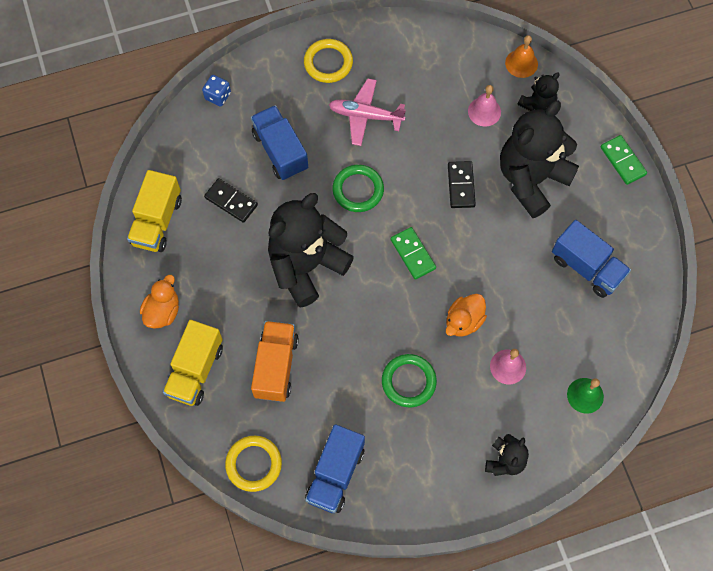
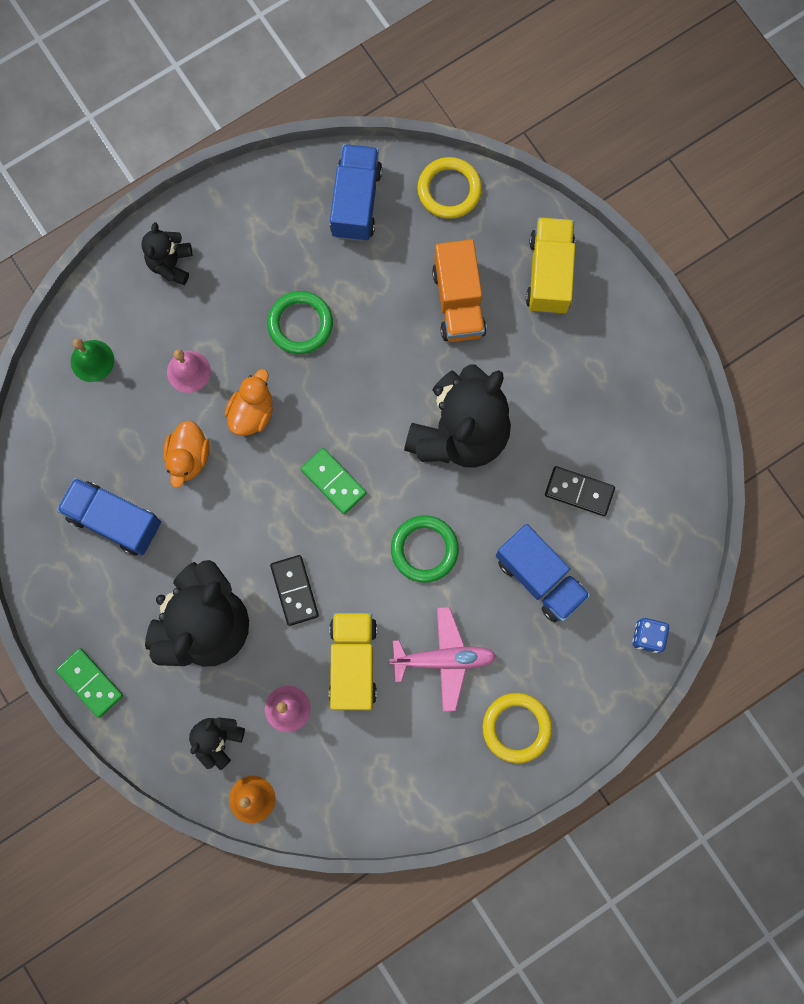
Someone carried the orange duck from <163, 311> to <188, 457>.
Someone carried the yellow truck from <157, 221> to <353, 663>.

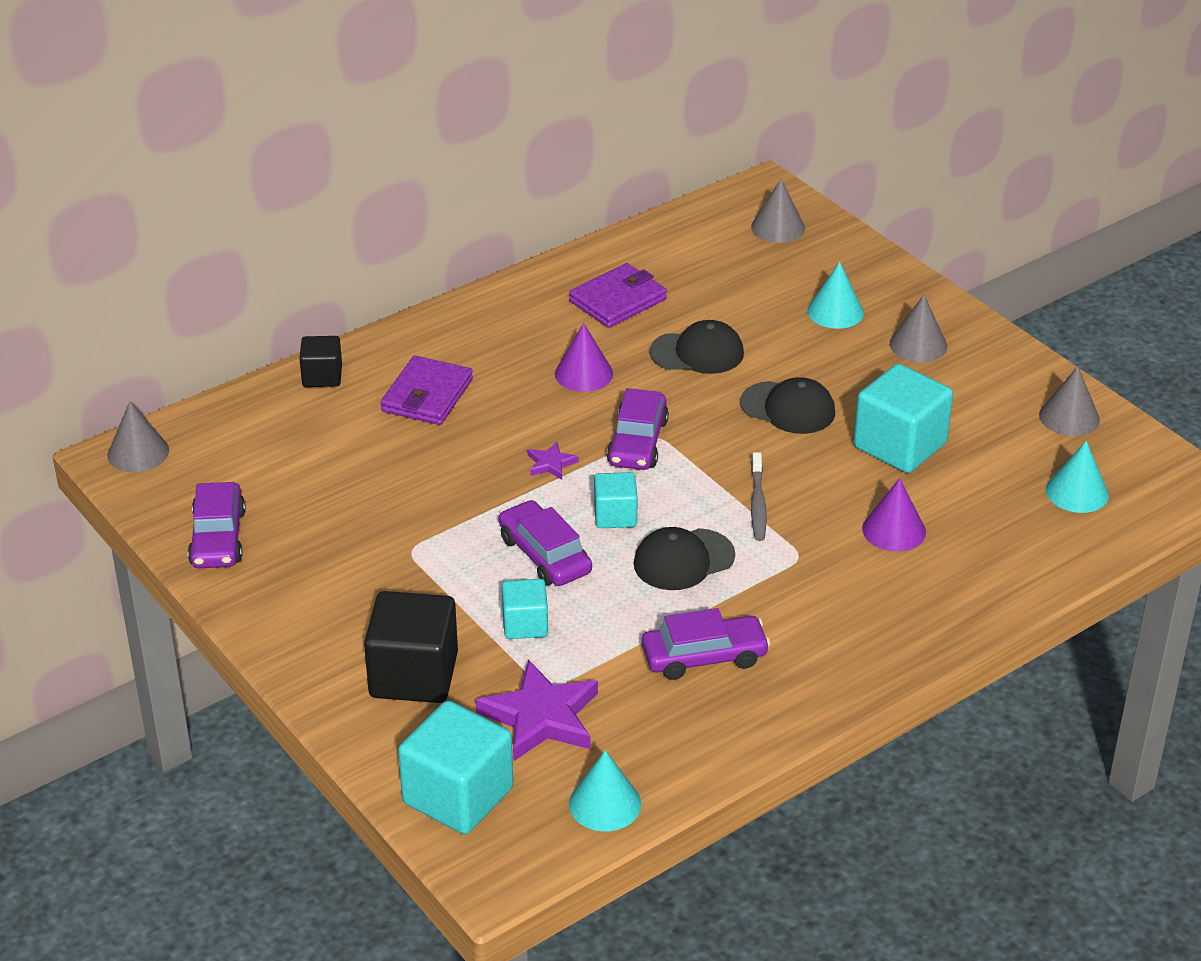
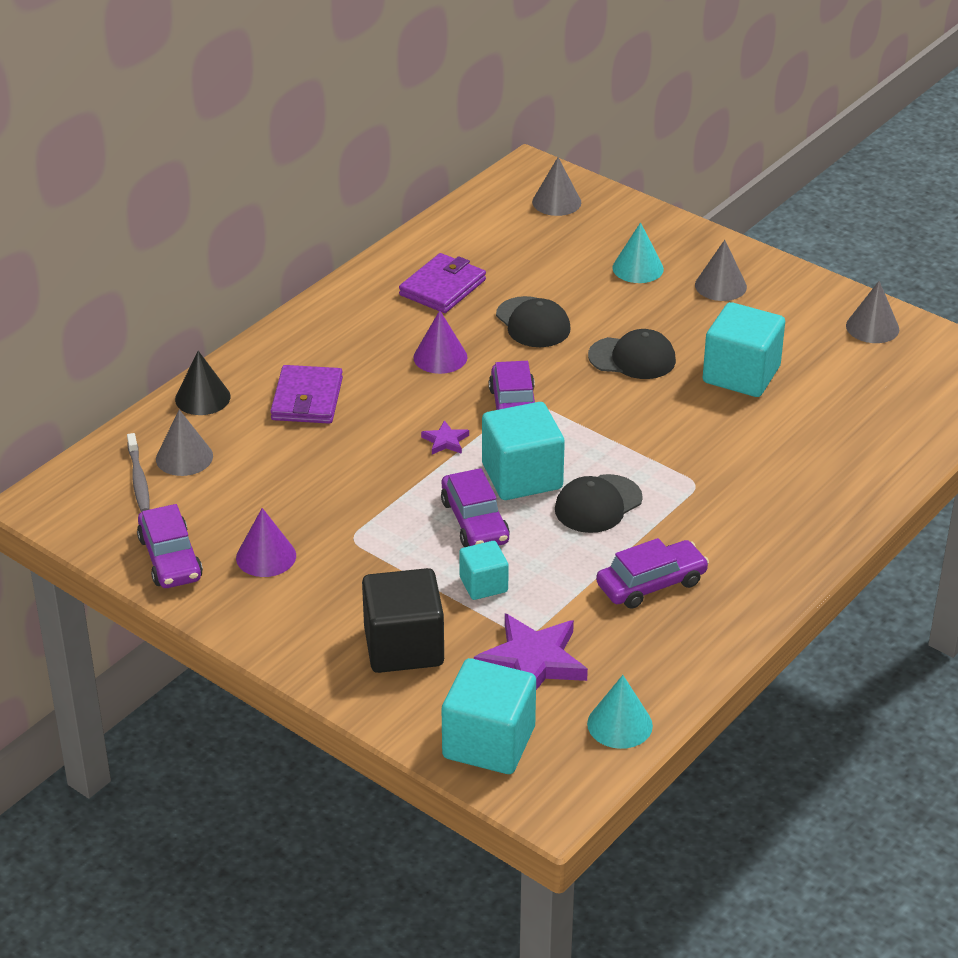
Someone carried the grey toothbrush from <758, 503> to <138, 479>.
Someone carried the grey cone from <138, 452> to <184, 457>.
Someone swapped the black cube at <322, 376> for the black cone at <202, 398>.
Someone carried the purple cone from <894, 530> to <266, 556>.
Someone rotated the purple car at <545, 555> by 150 degrees counterclockwise.
Someone scaled the turquoise cube at <615, 516> by 1.78.
Someone rotated the black cap at <697, 353> by 75 degrees clockwise.
Someone took away the turquoise cone at <1077, 492>.

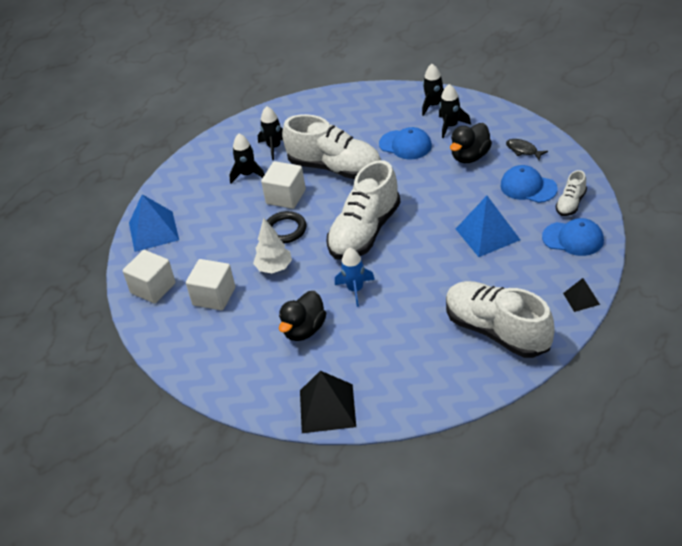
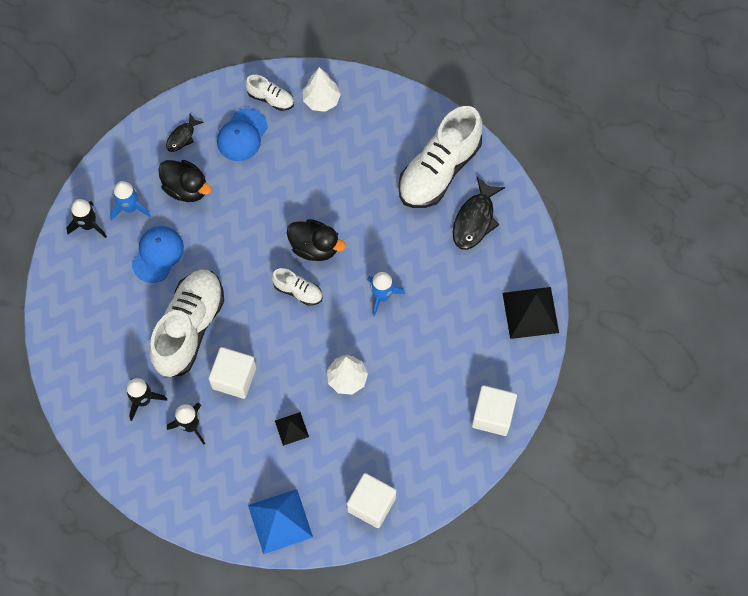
Someone repainted the black rocket at <451, 126>, which became the blue rocket at <130, 207>.
Someone scaled the white shoe at <365, 232> by 0.47.
Someone carried the black pyramid from <581, 298> to <291, 428>.
Someone carried the black duck from <304, 330> to <314, 247>.
Someone swapped the blue cap at <573, 239> for the white tree at <321, 100>.
Someone put down the black fish at <475, 220>.
Someone carried the white cube from <214, 296> to <492, 415>.
Someone took away the black ring at <285, 230>.
Someone took away the blue pyramid at <487, 234>.

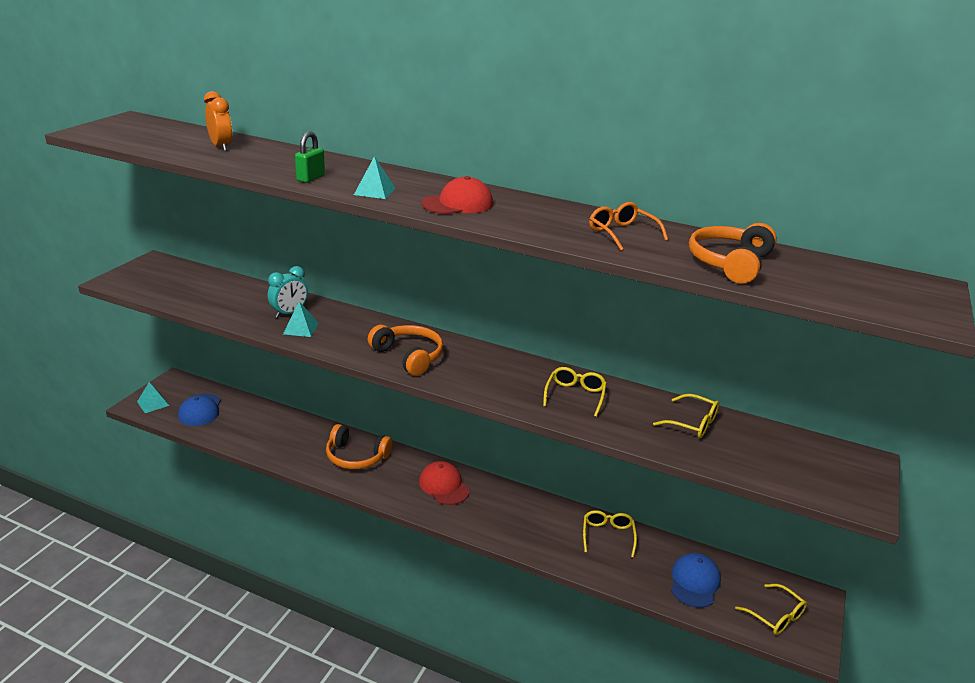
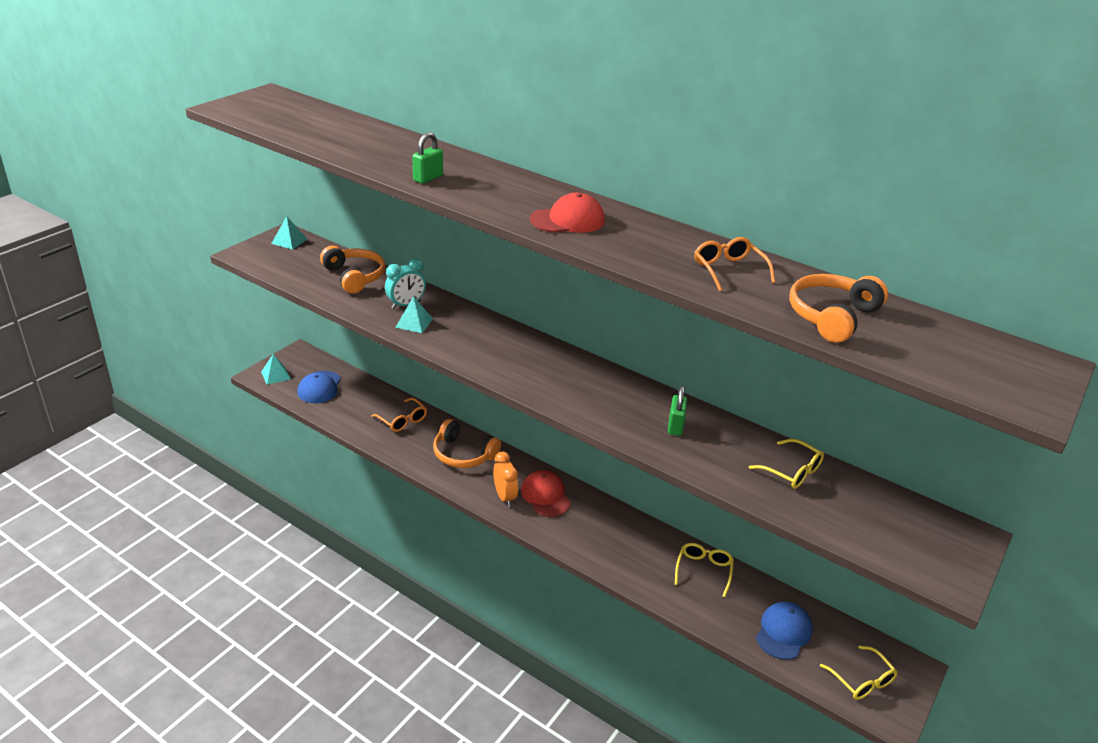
Someone carried the turquoise pyramid from <375, 191> to <289, 241>.
Someone carried the orange headphones from <409, 356> to <354, 276>.
Someone put down the orange glasses at <402, 420>.
Someone carried the orange clock from <221, 147> to <504, 497>.
Someone swapped the yellow glasses at <575, 395> for the green padlock at <675, 426>.

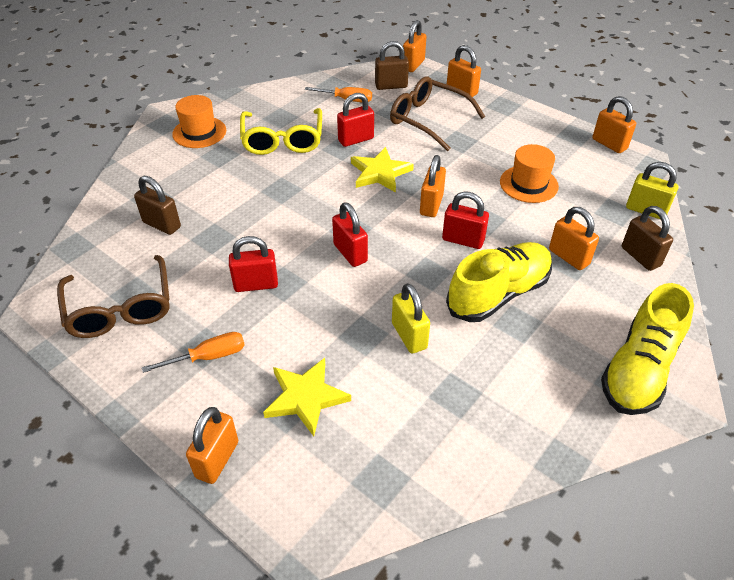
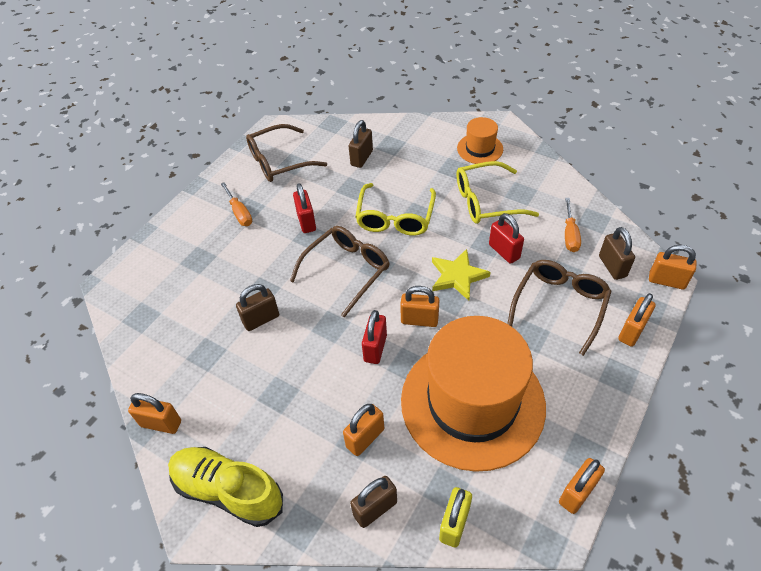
Someone carried the orange padlock from <217, 459> to <161, 423>.
Someone repainted the yellow padlock at <409, 336>, which became the brown padlock at <261, 319>.
Someone swapped the red padlock at <350, 253> for the brown glasses at <347, 270>.
Someone put down the yellow glasses at <395, 218>.
Someone scaled the orange hat at <528, 184> by 2.30.
Someone took away the yellow star at <306, 397>.
Someone took away the yellow shoe at <498, 294>.

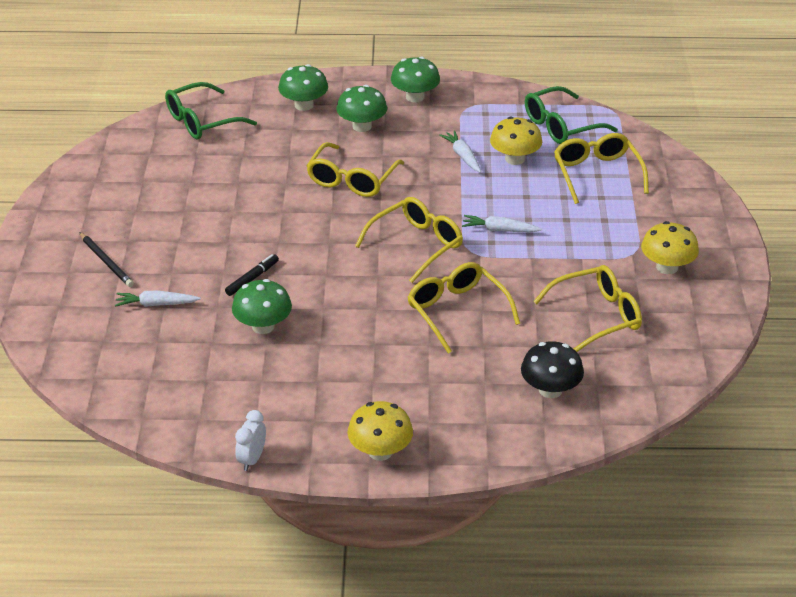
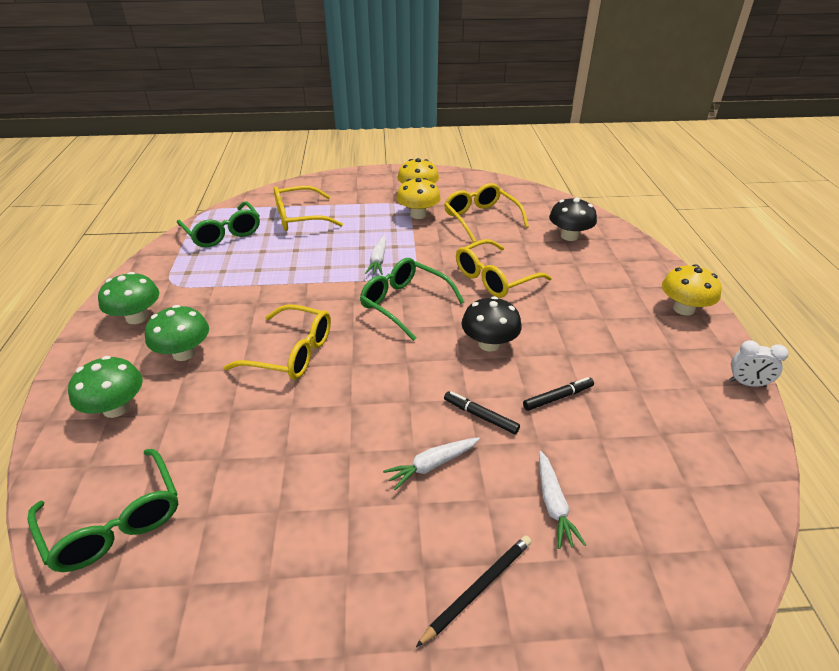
Someone repainted the yellow glasses at <416, 245>, which became the green glasses at <404, 303>.
Someone carried the white carrot from <462, 156> to <432, 465>.
Someone carried the yellow mushroom from <515, 159> to <418, 214>.
Someone put down the black mushroom at <489, 344>.
Someone swapped the green mushroom at <263, 326> for the black marker at <558, 397>.

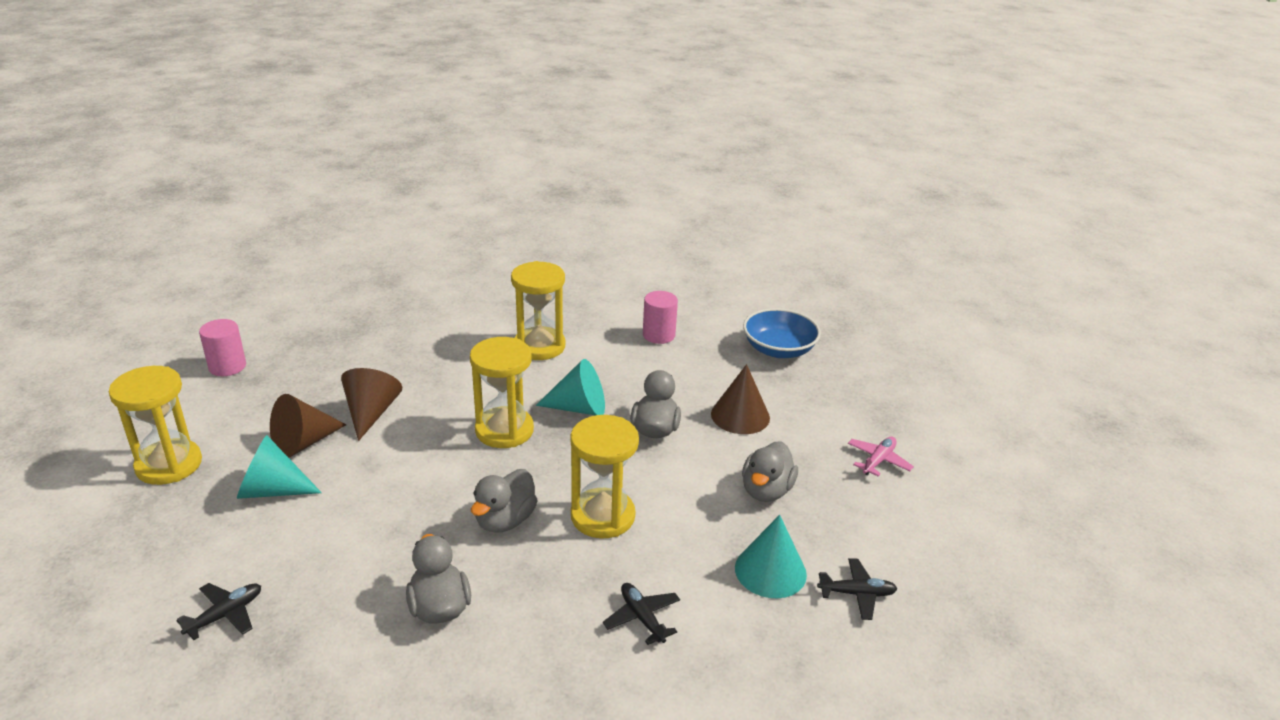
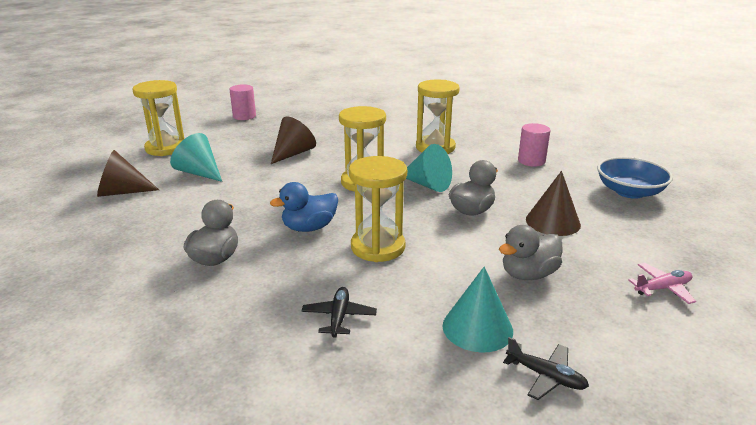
Someone carried the brown cone from <303, 443> to <122, 192>.
Someone repainted the grey duck at <505, 520>, which became the blue duck at <309, 228>.
Someone took away the black plane at <225, 615>.

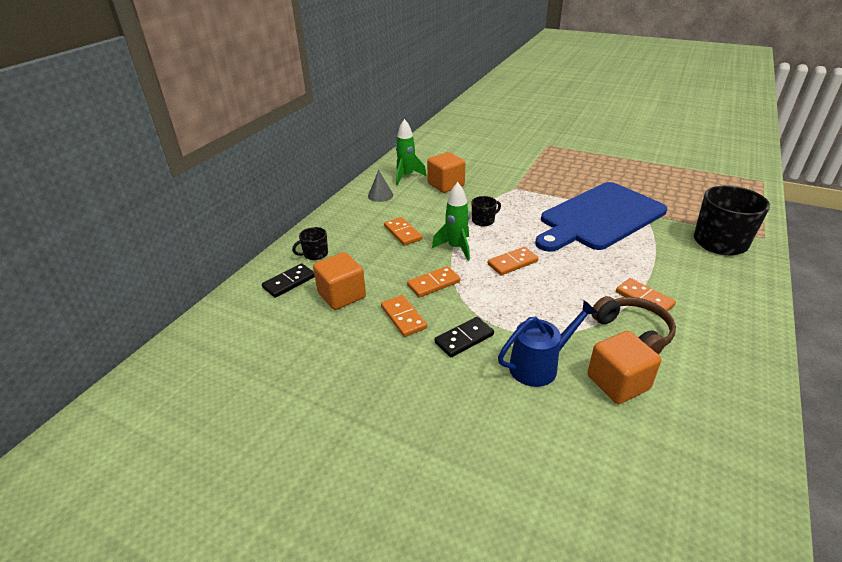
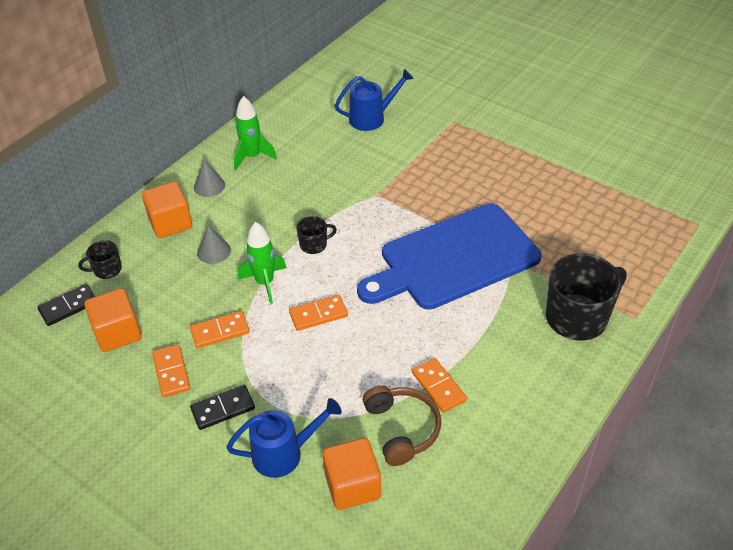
Someone carried the orange cube from <446, 185> to <170, 223>.
Someone swapped the orange domino at <403, 233> for the grey cone at <214, 251>.
Someone put down the blue watering can at <372, 118>.

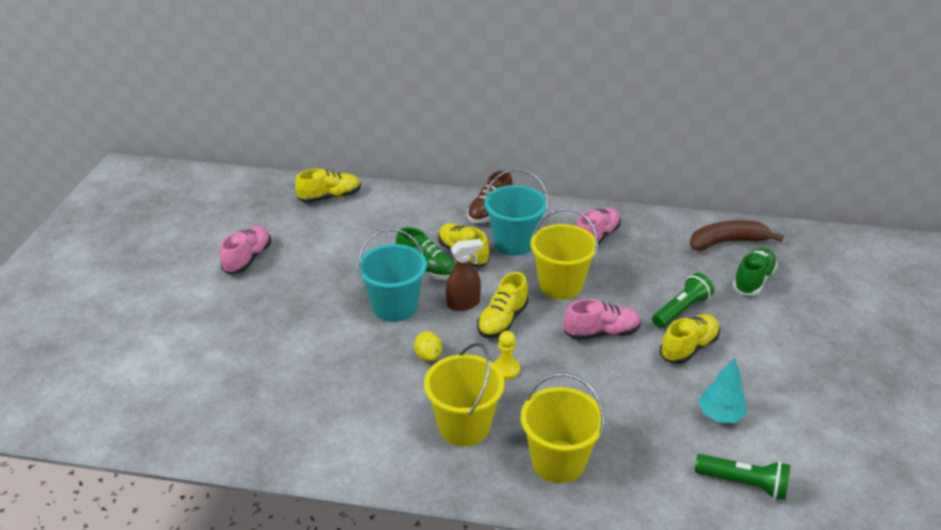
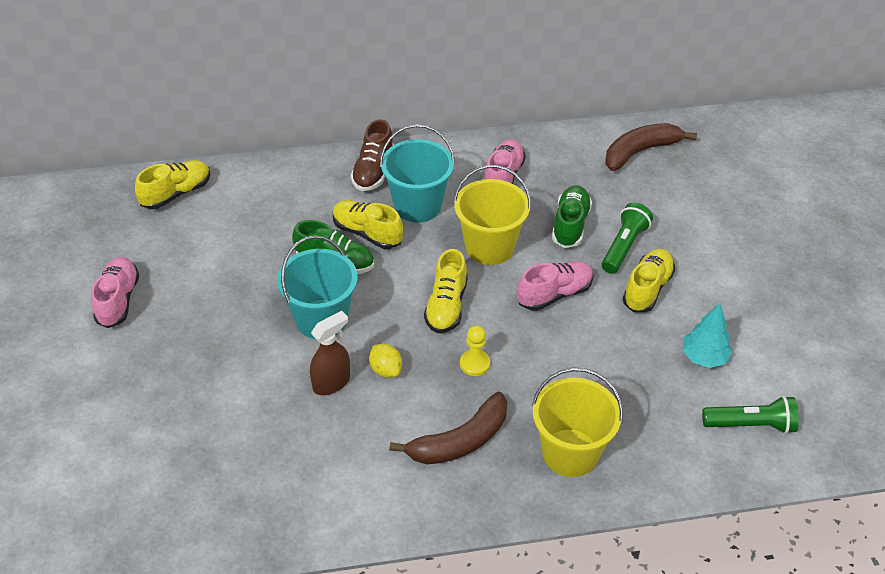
Someone carried the brown spray bottle from <463, 304> to <331, 383>.
Someone swapped the yellow bucket at <464, 426> for the brown banana at <460, 441>.
Someone carried the green shoe from <753, 280> to <570, 225>.

